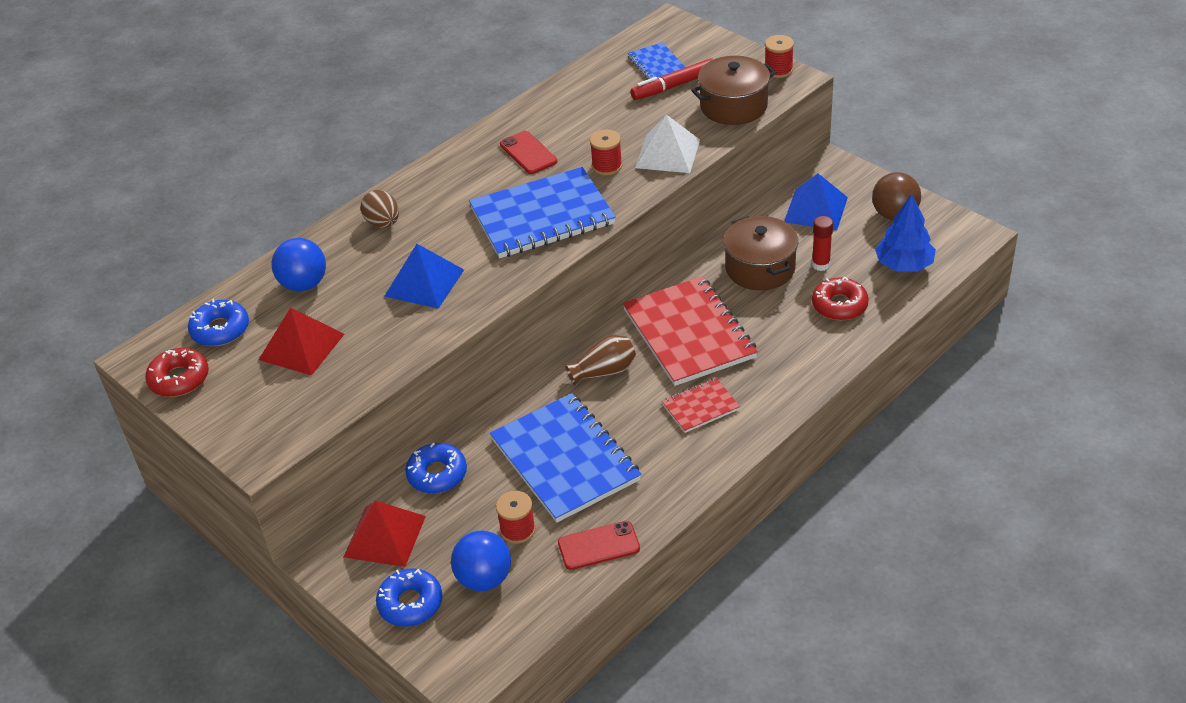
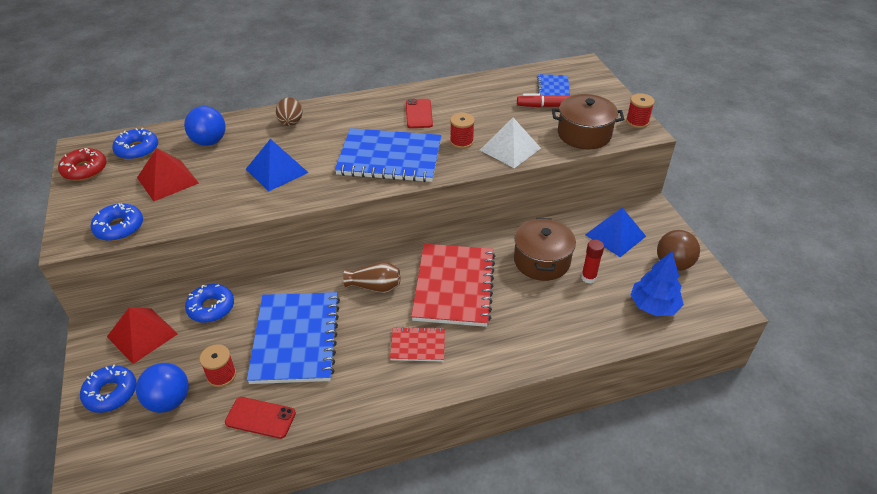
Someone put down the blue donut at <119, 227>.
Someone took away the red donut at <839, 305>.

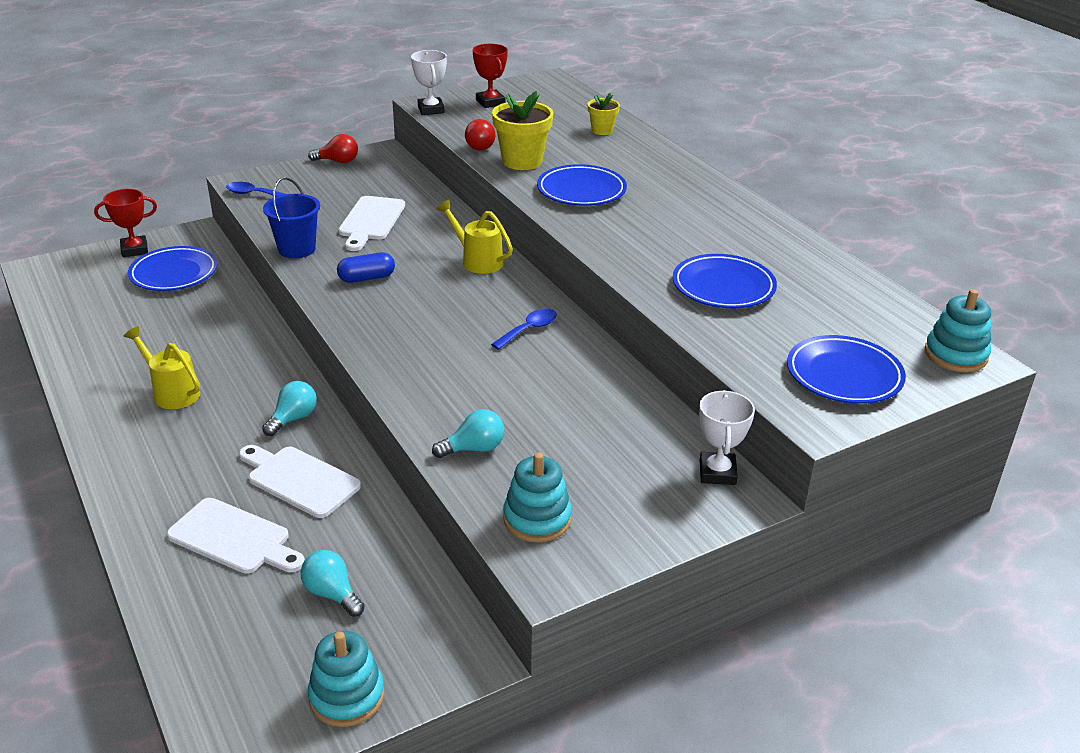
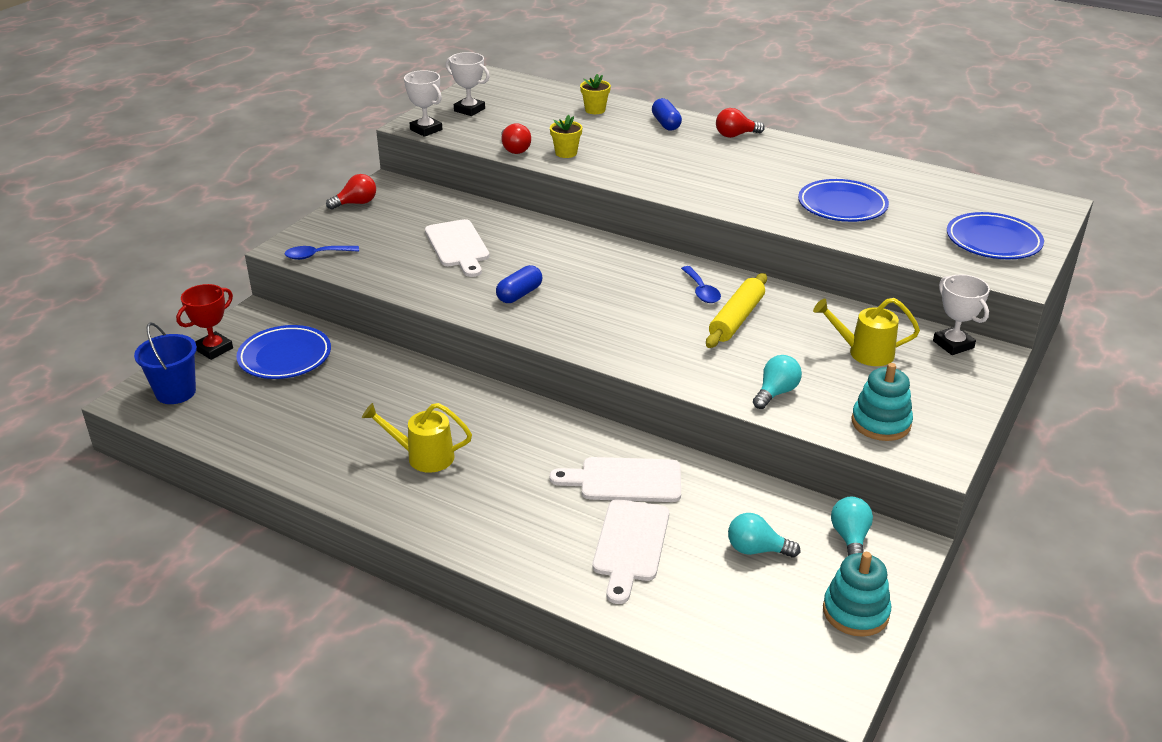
Someone carried the blue bucket from <297, 249> to <175, 392>.
Someone repainted the red trophy at <490, 102>, which became the white trophy at <469, 110>.
Someone scaled the yellow flower pot at <522, 161> by 0.56.
Someone rotated the white cutting board at <234, 538> by 105 degrees clockwise.
Someone put down the blue capsule at <666, 124>.
Someone rotated the blue spoon at <529, 329> by 150 degrees clockwise.
Someone put down the yellow rolling pin at <736, 319>.
Someone put down the red light bulb at <735, 135>.
Someone carried the yellow watering can from <477, 260> to <863, 352>.
Someone carried the turquoise light bulb from <293, 418> to <850, 538>.
Someone took away the blue plate at <581, 191>.
Someone took away the turquoise stacking toy at <955, 355>.

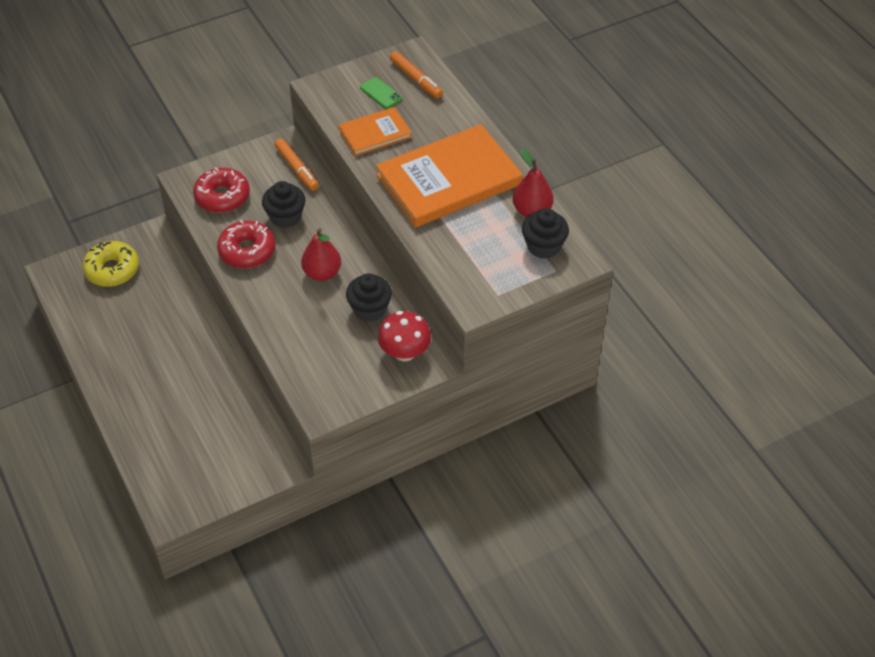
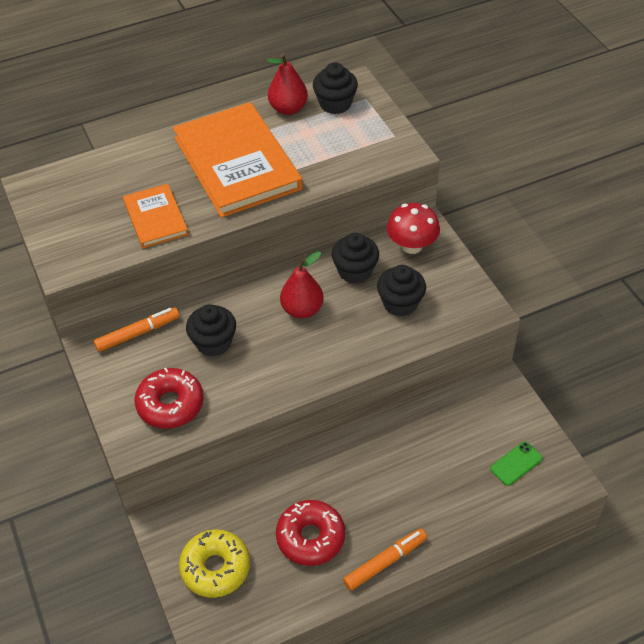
Someone carried the red donut from <247, 251> to <310, 537>.
Someone carried the orange marker from <416, 79> to <385, 562>.
Someone put down the black cupcake at <400, 303>.
Someone carried the green phone from <381, 93> to <516, 463>.

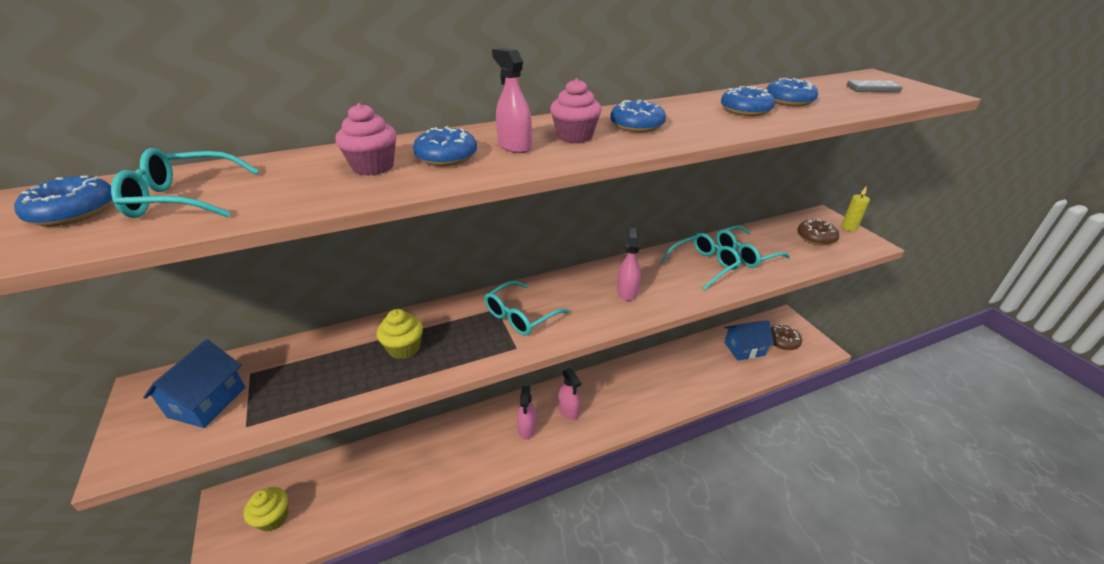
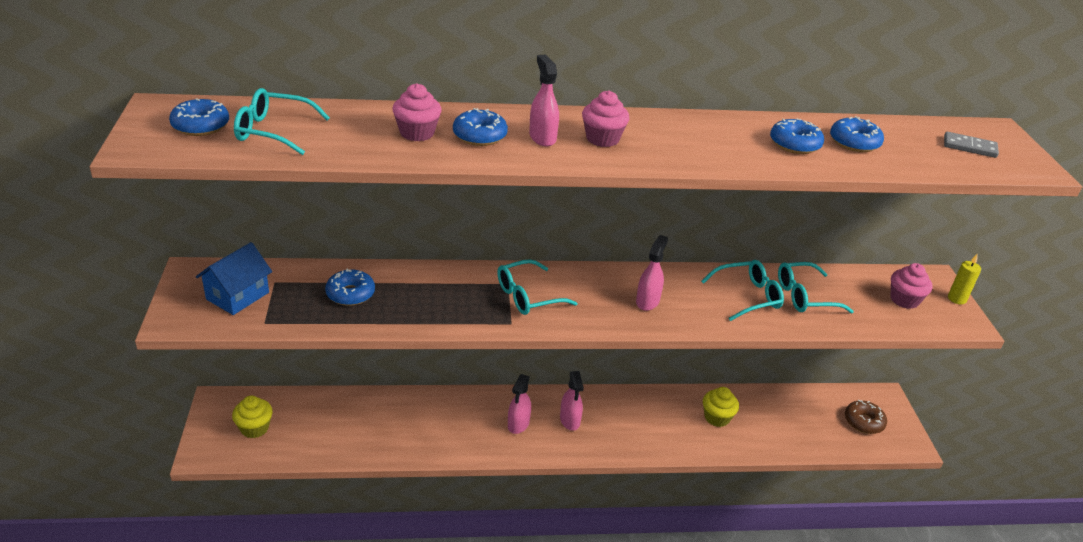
Someone carried the blue donut from <637, 125> to <350, 294>.
Someone carried the yellow cupcake from <404, 348> to <717, 417>.
Someone swapped the brown donut at <815, 238> for the pink cupcake at <904, 300>.
Someone took away the blue house at <744, 349>.

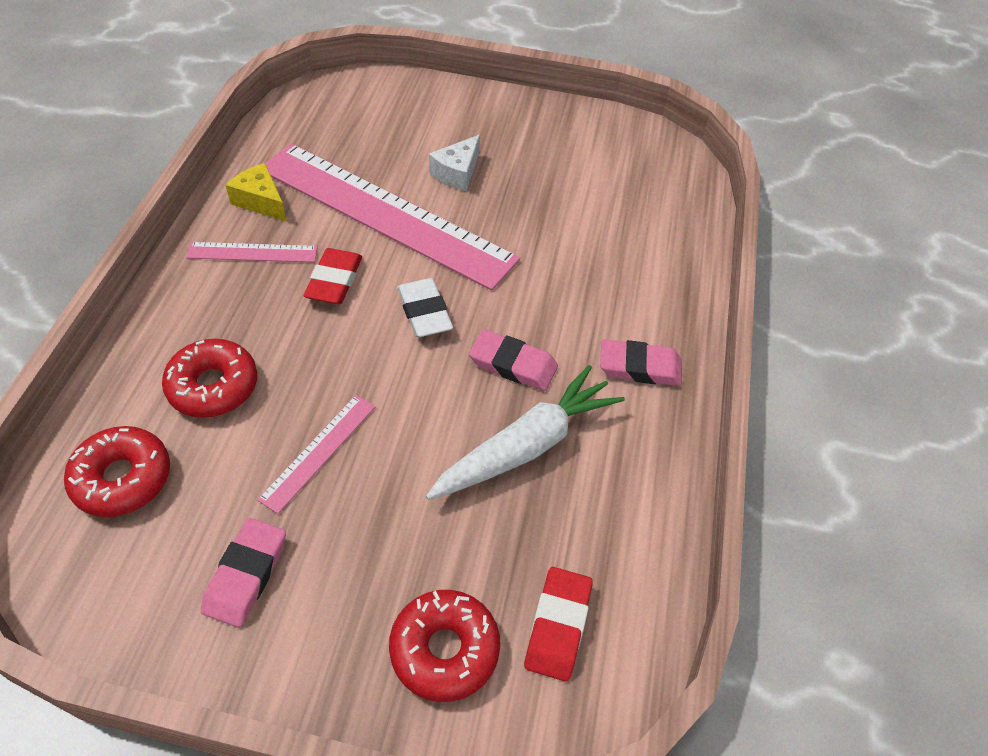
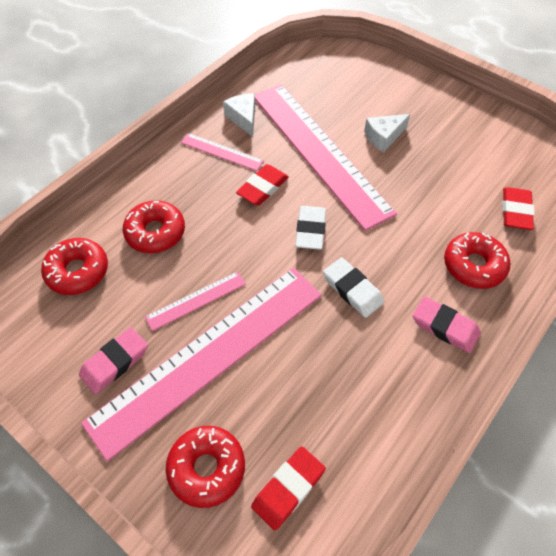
Someone put down the pink ruler at <209, 355>.
Someone repainted the yellow cheese at <260, 201>, which became the white cheese at <243, 118>.
Someone repainted the pink eraser at <513, 364>, which became the white eraser at <352, 290>.
Someone put down the red donut at <473, 265>.
Someone put down the red eraser at <515, 211>.
Someone took away the white carrot at <526, 446>.

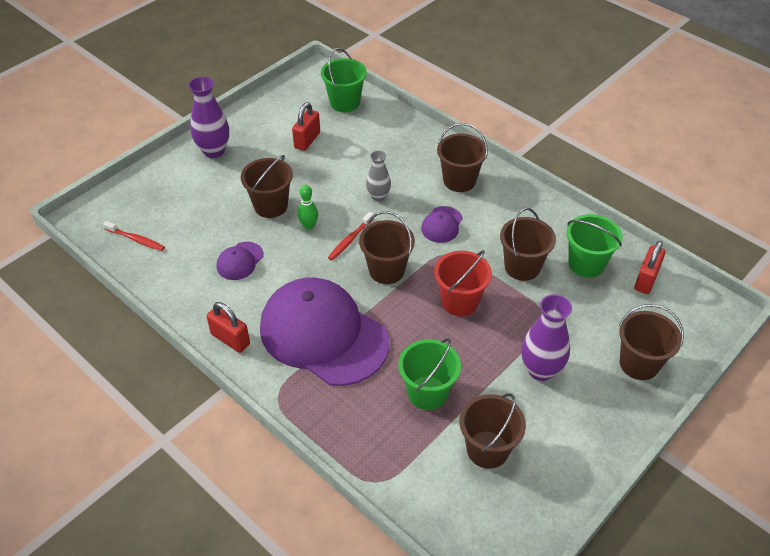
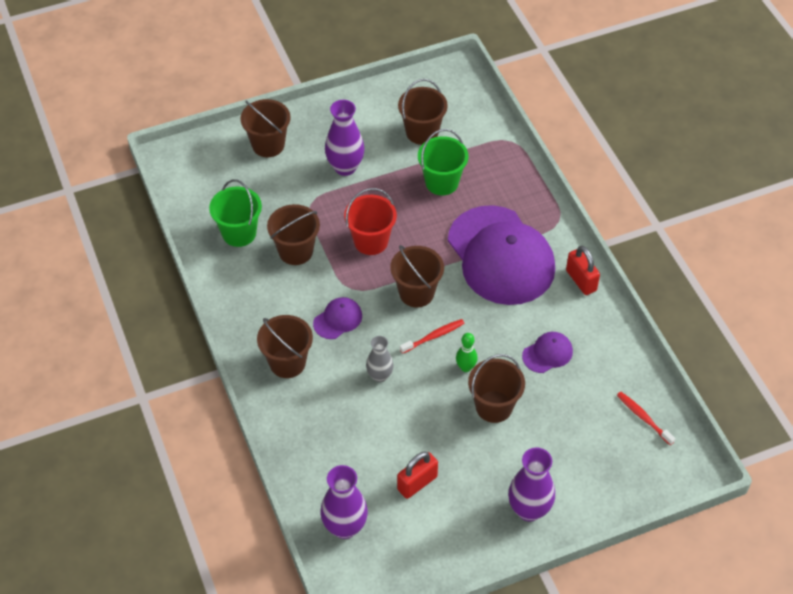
Someone swapped the green bucket at <345, 102> for the purple vase at <345, 527>.
Someone took away the red padlock at <646, 280>.

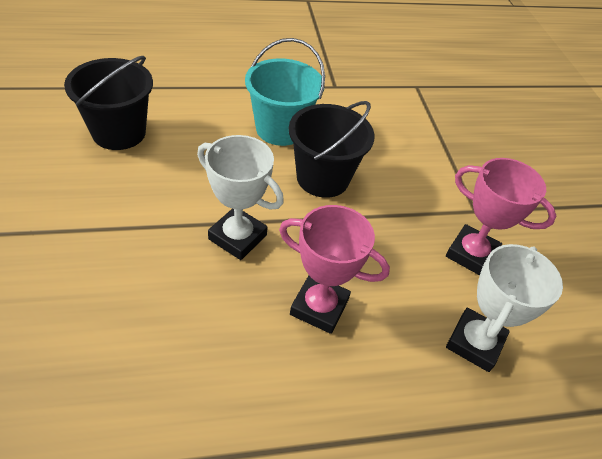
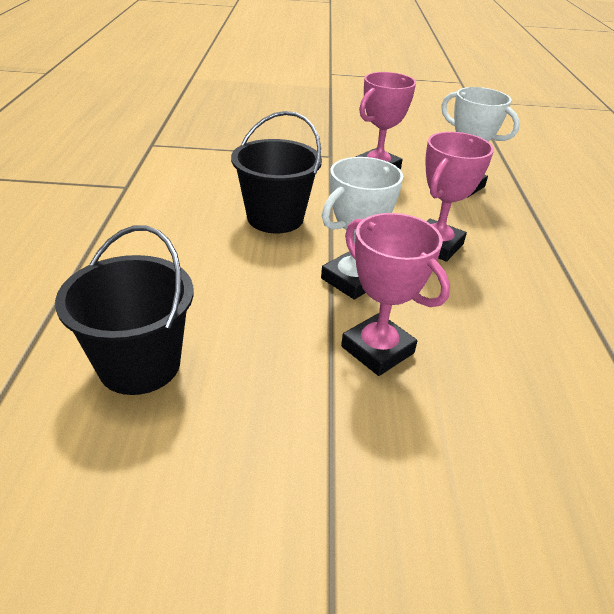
Someone put down the pink trophy at <377, 350>.
Someone took away the turquoise bucket at <280, 129>.

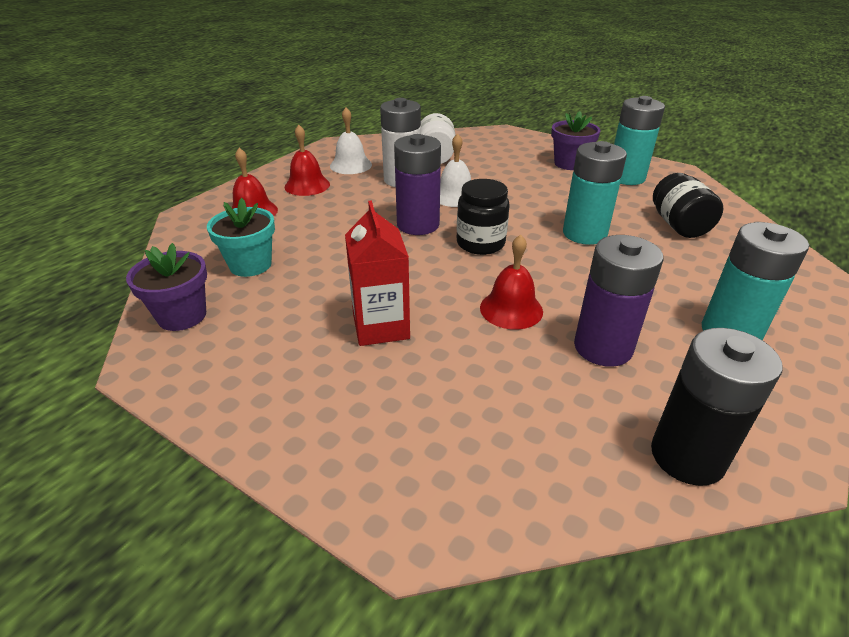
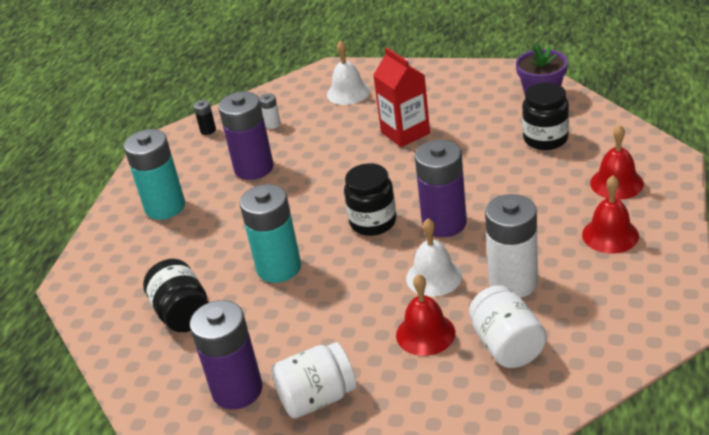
Someone repainted the turquoise battery at <626, 177>, which became the purple battery at <237, 390>.
Someone scaled the black battery at <687, 456> by 0.43.
Someone put down the white battery at <272, 124>.
Someone swapped the purple flower pot at <569, 164> for the white jar at <317, 398>.
Someone carried the white bell from <351, 165> to <348, 92>.
Someone carried the red bell from <511, 309> to <425, 333>.
Someone swapped the turquoise flower pot at <250, 265> for the black jar at <545, 139>.

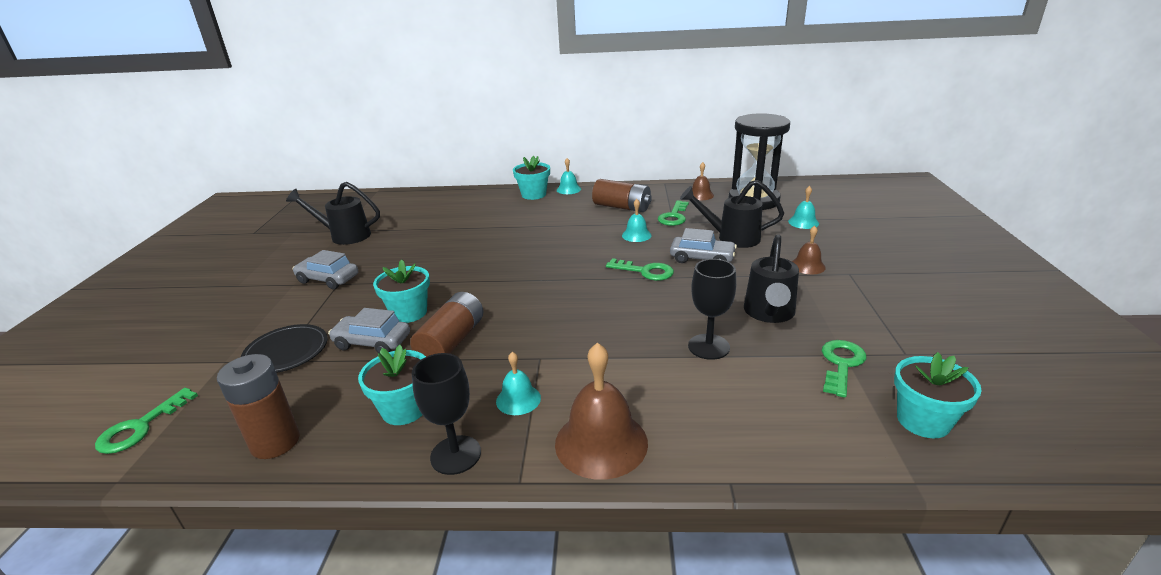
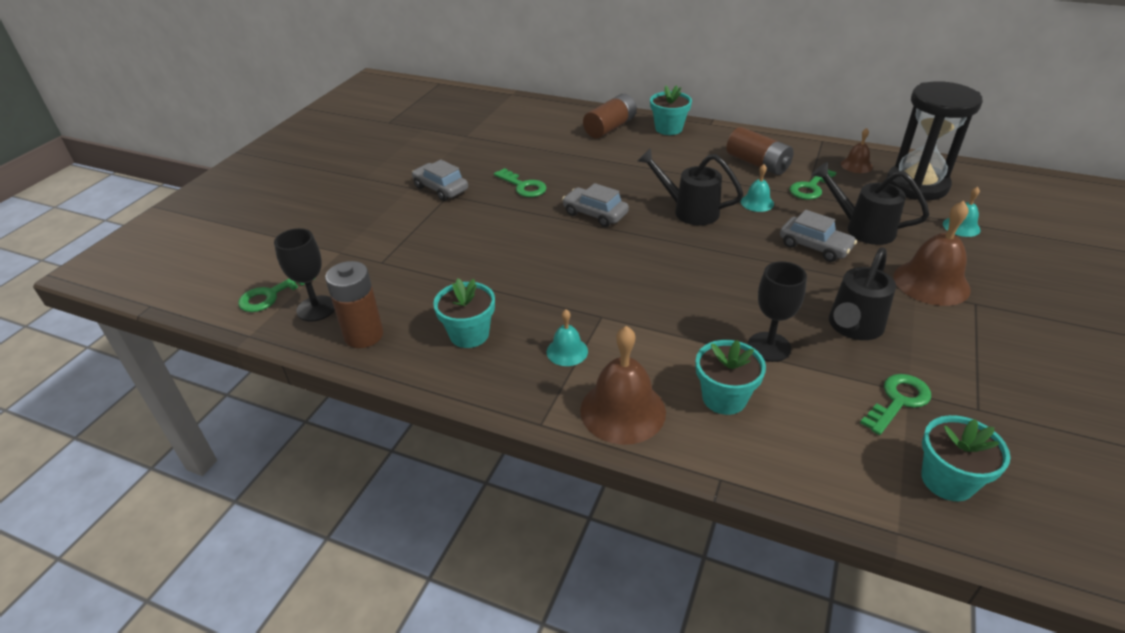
Someone carried the black goblet from <455, 455> to <316, 308>.
Someone carried the green key from <645, 271> to <523, 186>.
Someone carried the grey car from <372, 342> to <595, 214>.
Someone carried the brown battery from <452, 341> to <610, 128>.
Someone carried the black watering can from <344, 236> to <689, 211>.
Someone carried the turquoise flower pot from <409, 313> to <724, 398>.
Someone scaled the brown bell at <807, 266> by 1.87.
Someone took away the black plate at <286, 352>.
Someone took away the turquoise bell at <568, 189>.

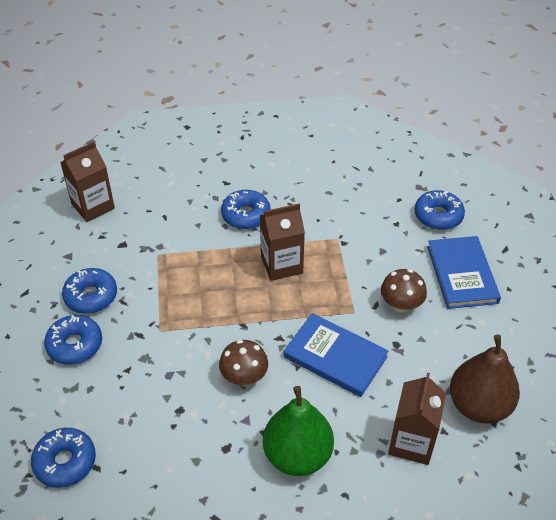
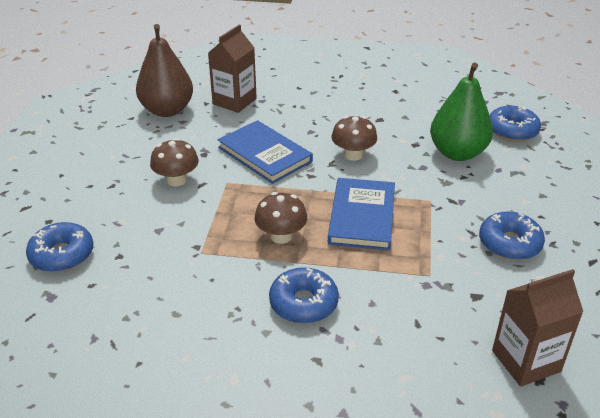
Someone swapped the brown carton at <281, 265> for the brown mushroom at <281, 236>.
Someone carried the blue book from <462, 274> to <362, 216>.
Someone carried the green pear from <297, 455> to <457, 153>.
Someone took away the blue donut at <75, 345>.

